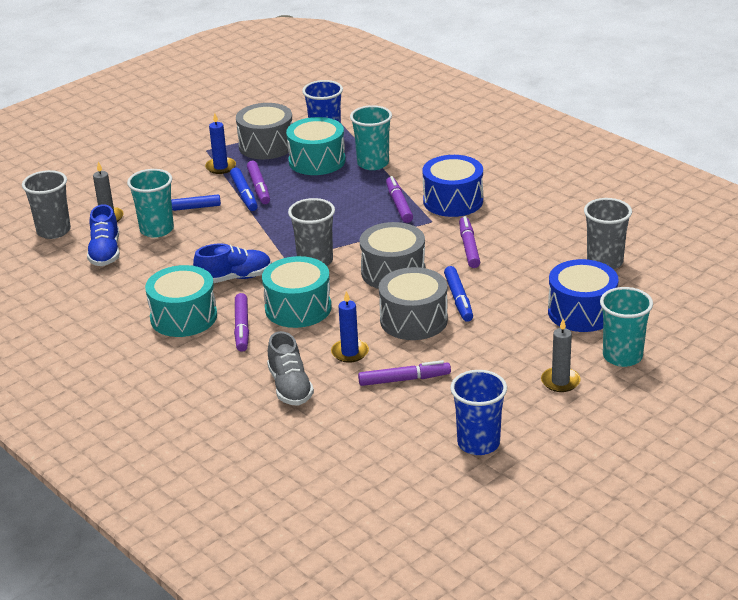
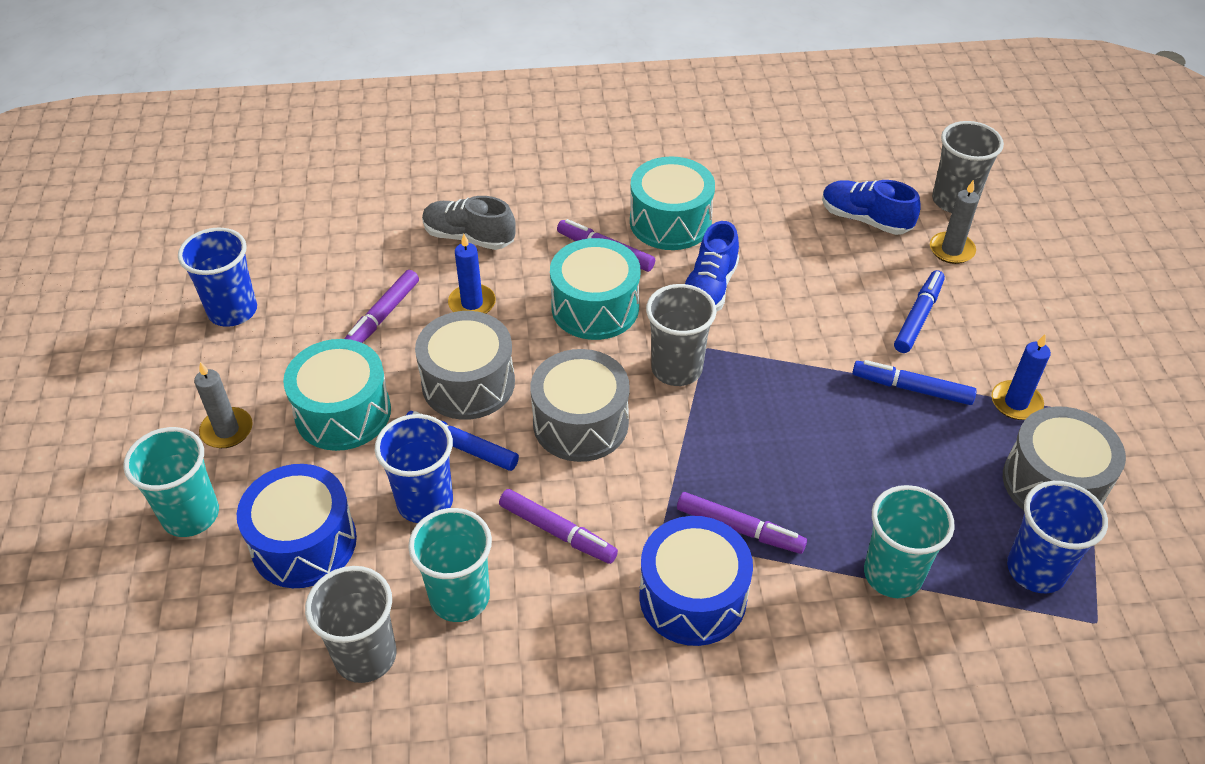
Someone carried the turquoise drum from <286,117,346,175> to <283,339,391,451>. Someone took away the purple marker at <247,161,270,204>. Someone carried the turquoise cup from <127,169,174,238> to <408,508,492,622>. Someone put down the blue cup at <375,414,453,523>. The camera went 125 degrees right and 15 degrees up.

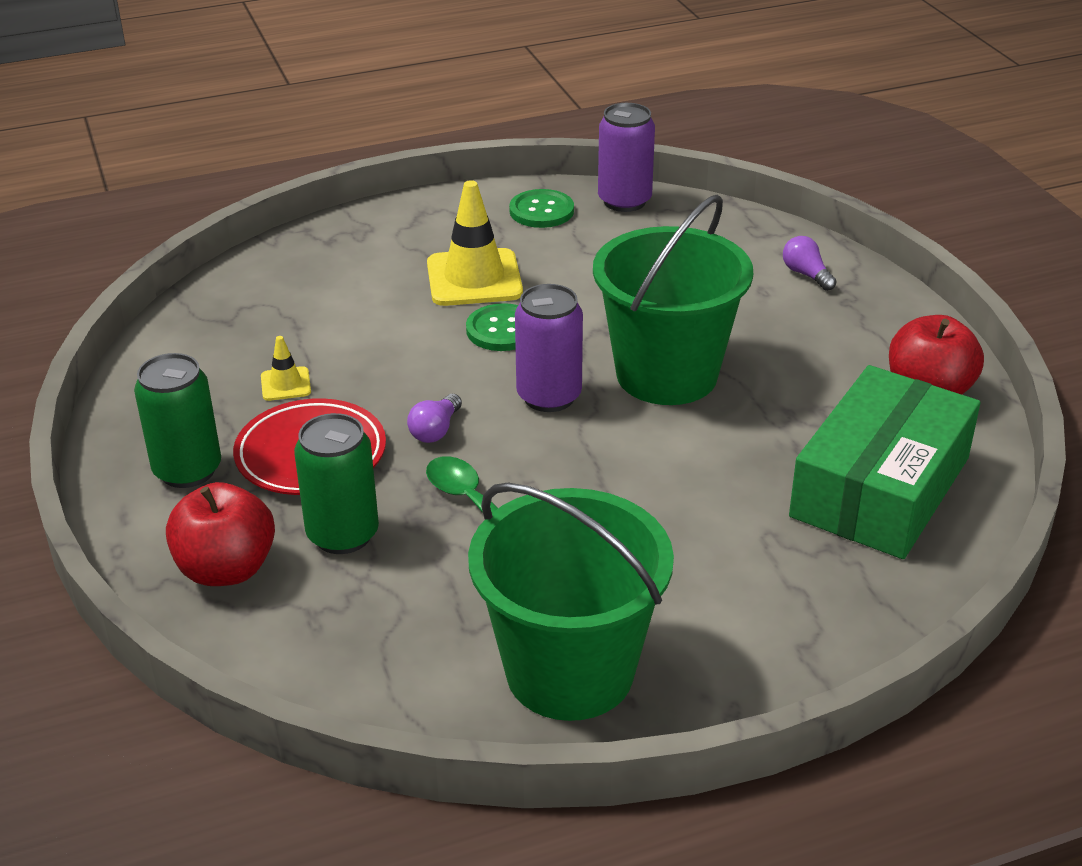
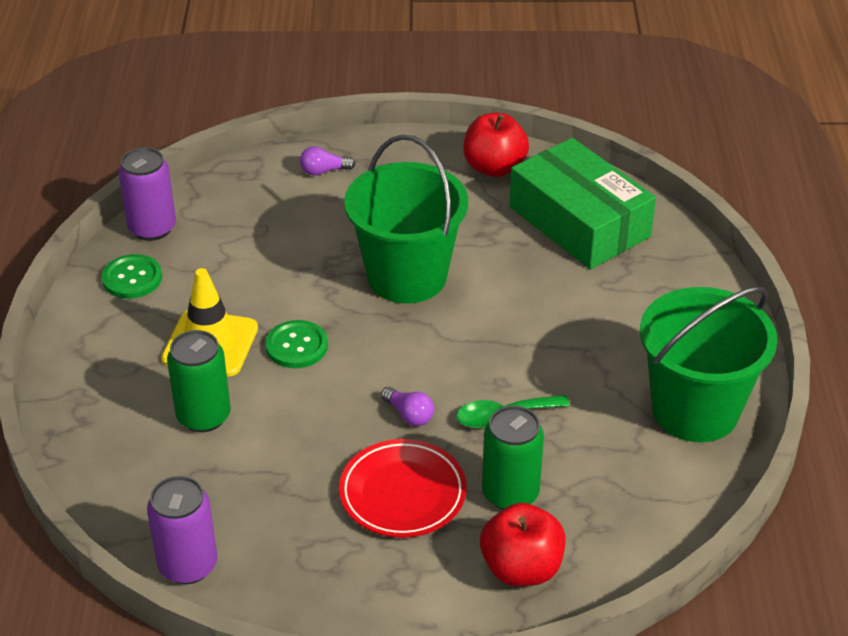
Someone carried the purple can from <515,284,583,412> to <147,476,217,584>. Someone took away the yellow traffic cone at <261,336,311,401>. Someone carried the green can from <134,353,221,488> to <167,330,231,432>. The camera went 70 degrees left and 5 degrees up.

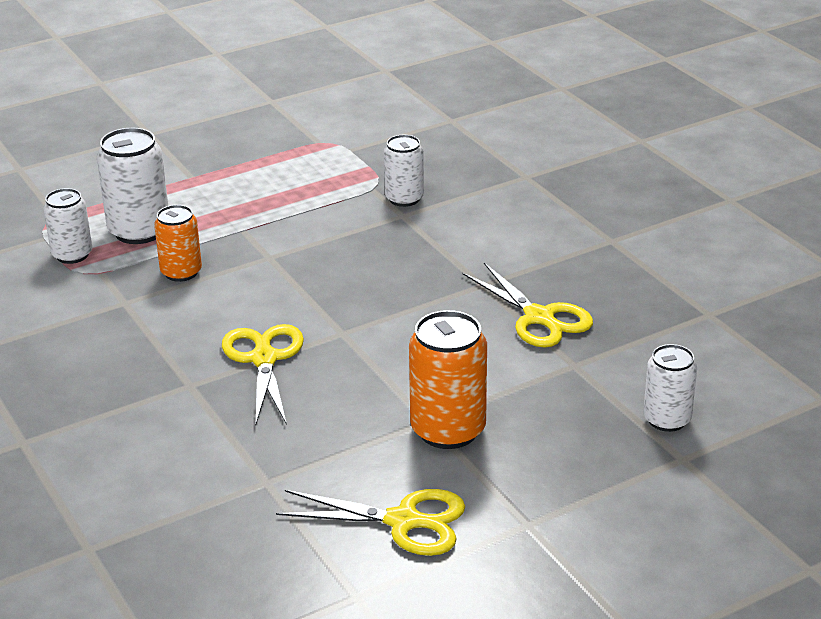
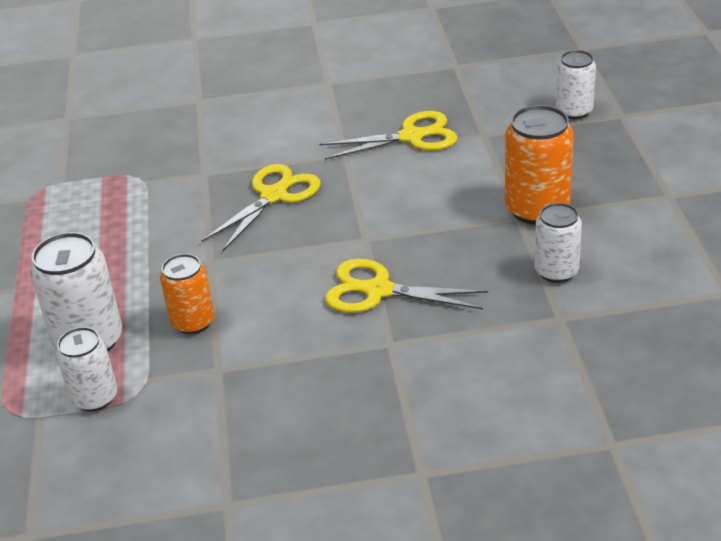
Someone carried the white can from <384,135,424,207> to <535,203,582,283>. Someone carried the yellow scissors from <276,489,465,556> to <202,164,321,252>. The camera went 65 degrees left and 5 degrees up.

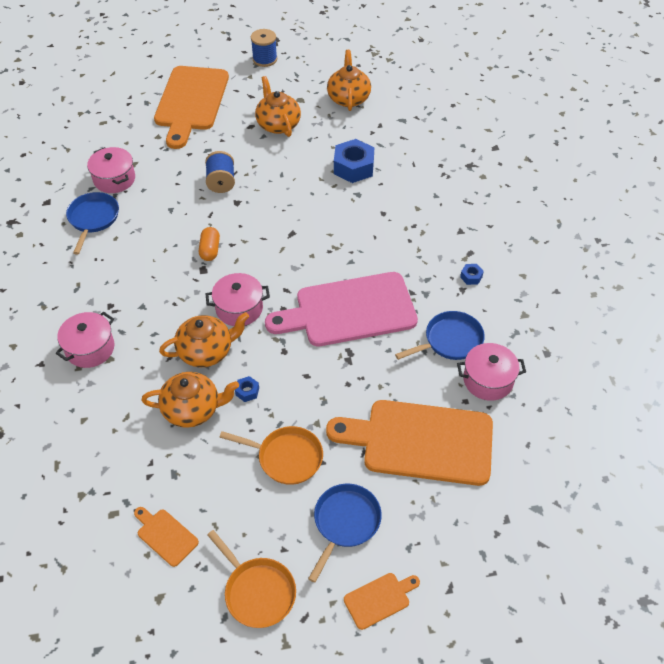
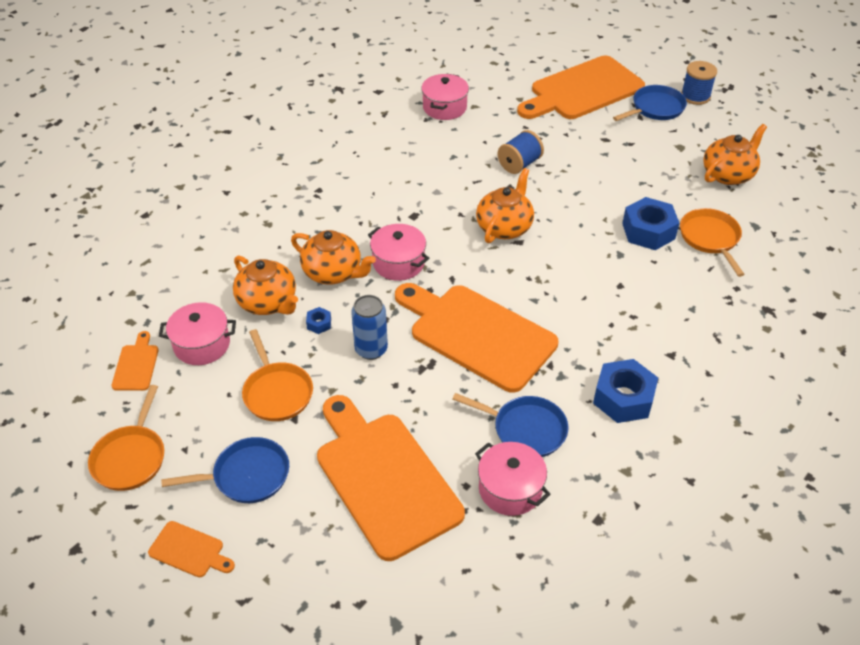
Someone carried the orange teapot from <255,76,301,137> to <476,168,534,243>. Someone carried the blue pan from <66,192,119,255> to <613,85,687,121>. Someone took away the orange capsule at <199,227,220,261>. Someone scaled the blue nut at <460,264,484,285> by 2.22. Someone repainted the pink cutting board at <265,272,418,346>, which became the orange cutting board at <395,283,558,393>. Someone carried the pink pot from <56,312,115,368> to <159,302,236,365>. Someone put down the orange pan at <680,208,745,277>. Someone put down the blue can at <351,295,388,360>. The camera went 50 degrees right and 5 degrees down.

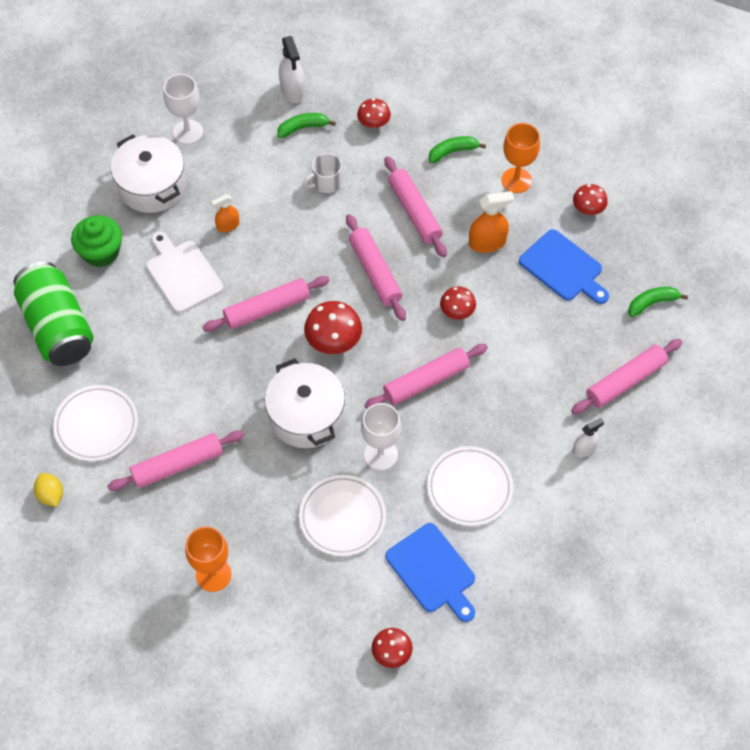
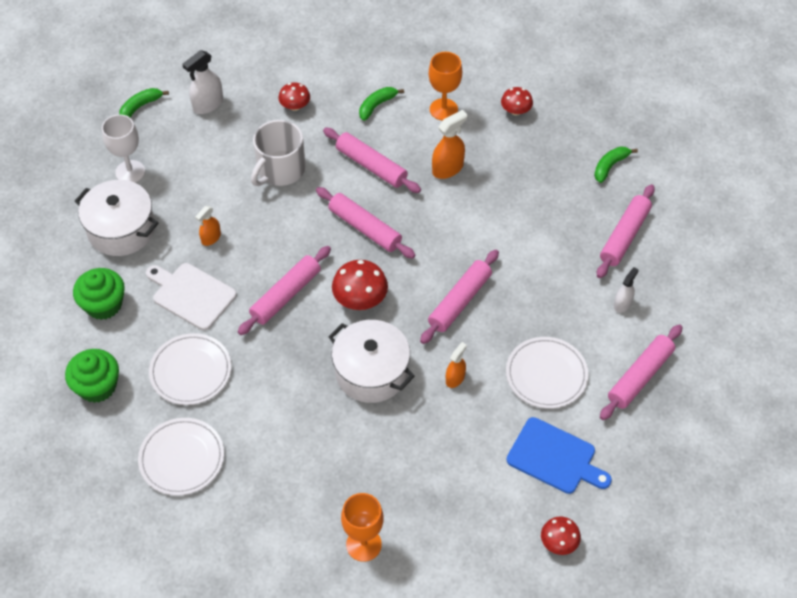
Someone rotated the white spray bottle at <279,36,305,103> by 90 degrees clockwise. Someone carried the green banana from <277,113,336,138> to <119,88,169,118>. Someone scaled the white mug at <303,153,342,193> by 1.70. Someone took away the blue cutting board at <519,229,609,304>. Someone swapped the green can at <14,261,93,366> for the green cupcake at <65,349,119,403>. Someone took away the red mushroom at <440,286,476,320>. Someone swapped the white goblet at <361,403,401,470> for the orange spray bottle at <446,342,467,388>. Someone carried the pink rolling pin from <107,430,244,491> to <600,324,683,420>. Someone took away the yellow lemon at <34,473,63,507>. Someone carried the white plate from <299,475,386,556> to <149,333,231,405>. The camera went 25 degrees left and 5 degrees down.

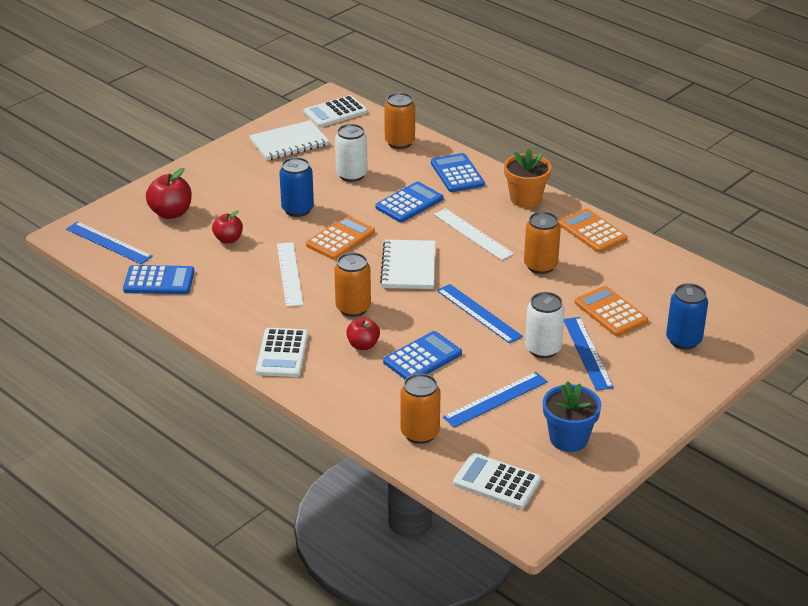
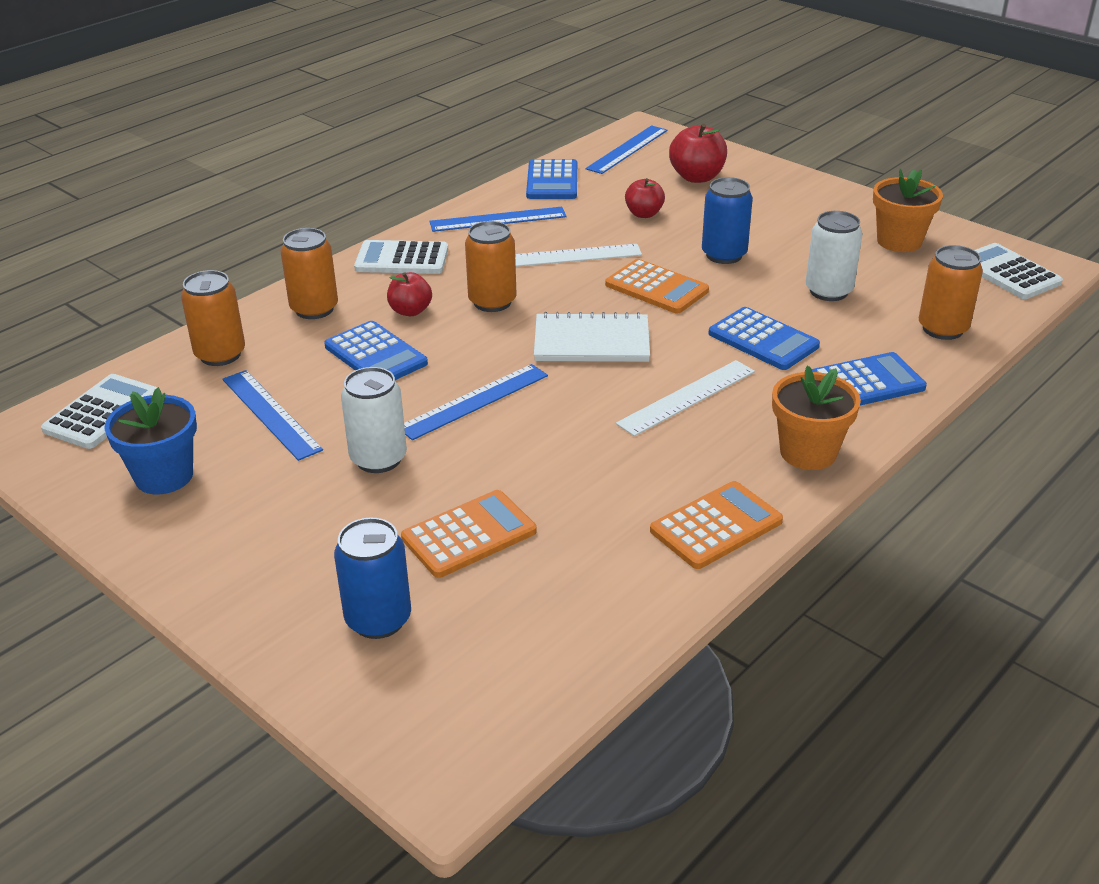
Someone swapped the white notebook at <249,120,329,161> for the orange flower pot at <873,169,943,252>. Someone carried the orange can from <524,212,561,274> to <281,228,338,319>. Someone carried the blue ruler from <564,317,614,391> to <430,207,567,232>. The camera went 90 degrees right and 0 degrees up.

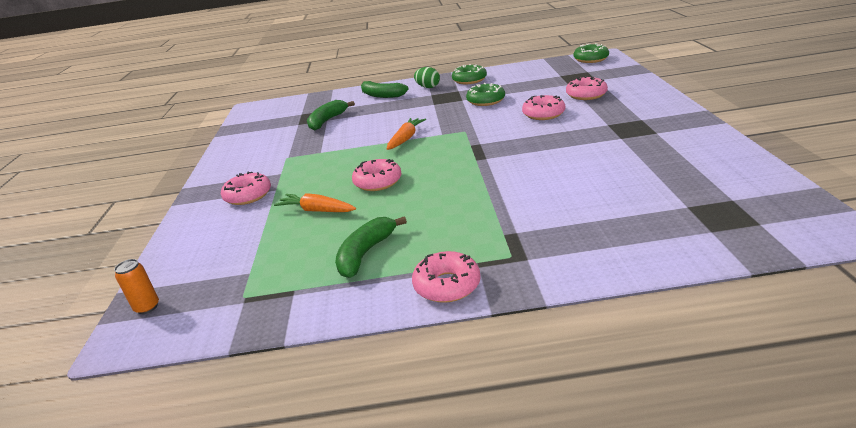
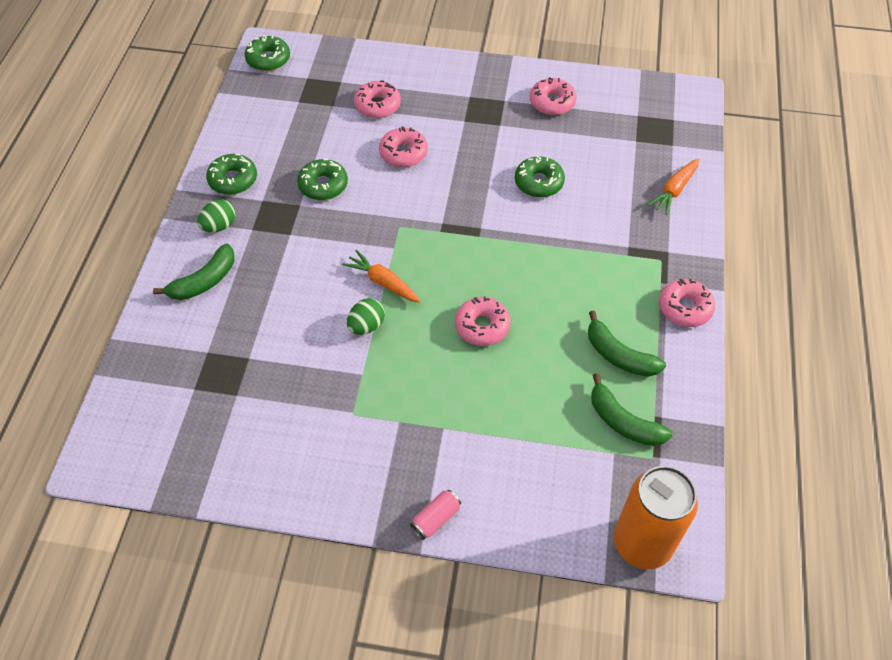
Someone carried the green banana from <307,100,355,130> to <591,373,672,446>. Someone carried the pink donut from <221,171,271,205> to <530,77,577,115>. Someone carried the orange carrot from <274,193,356,212> to <647,158,699,215>. Someone scaled the orange can at <114,259,159,314> by 2.42. Someone put down the green donut at <515,156,565,198>. Someone put down the green egg at <347,298,385,335>. Someone put down the pink can at <410,490,461,540>. The camera went 80 degrees left and 25 degrees up.

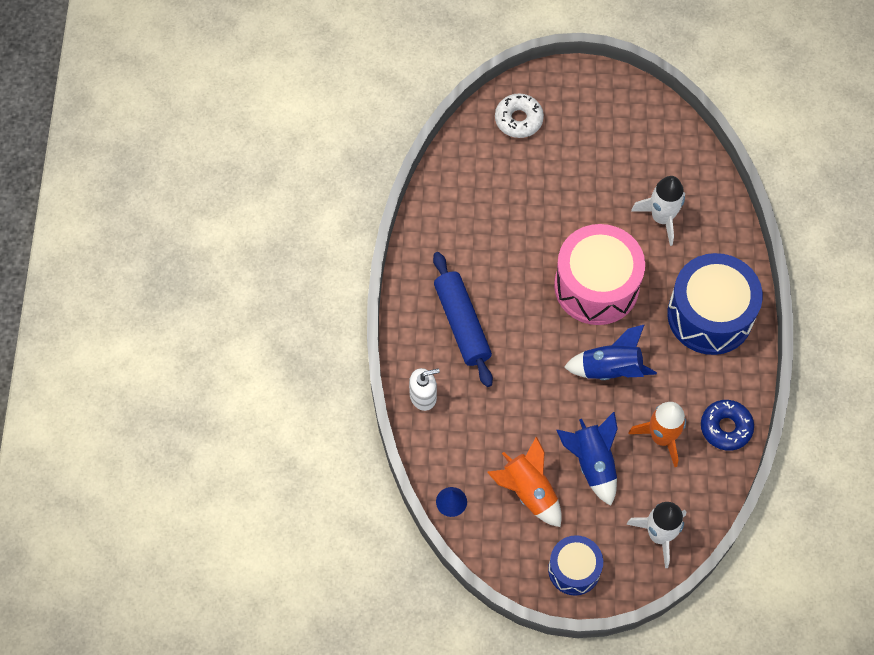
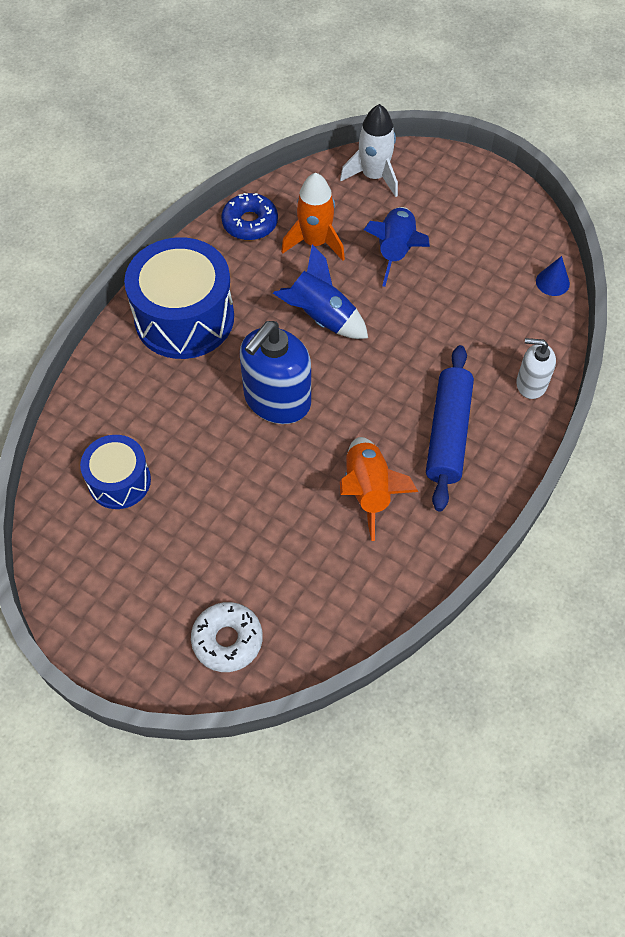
Someone took away the white rocket at <631,176,685,246>. Someone swapped the pink drum at <554,224,645,325> for the blue soap dispenser at <240,321,311,424>. Someone carried the orange rocket from <487,436,562,527> to <340,437,418,541>. Someone carried the blue drum from <548,535,603,596> to <80,435,151,509>. The camera went 150 degrees left and 5 degrees down.

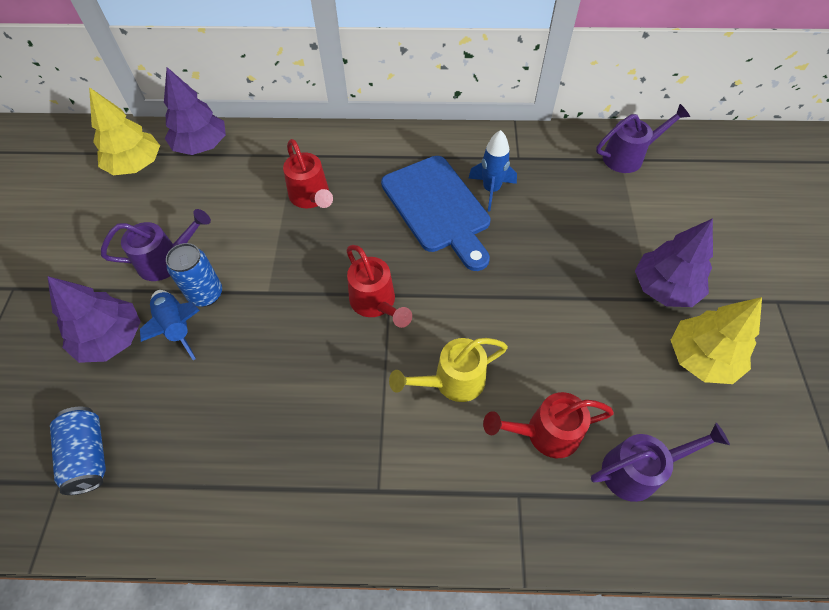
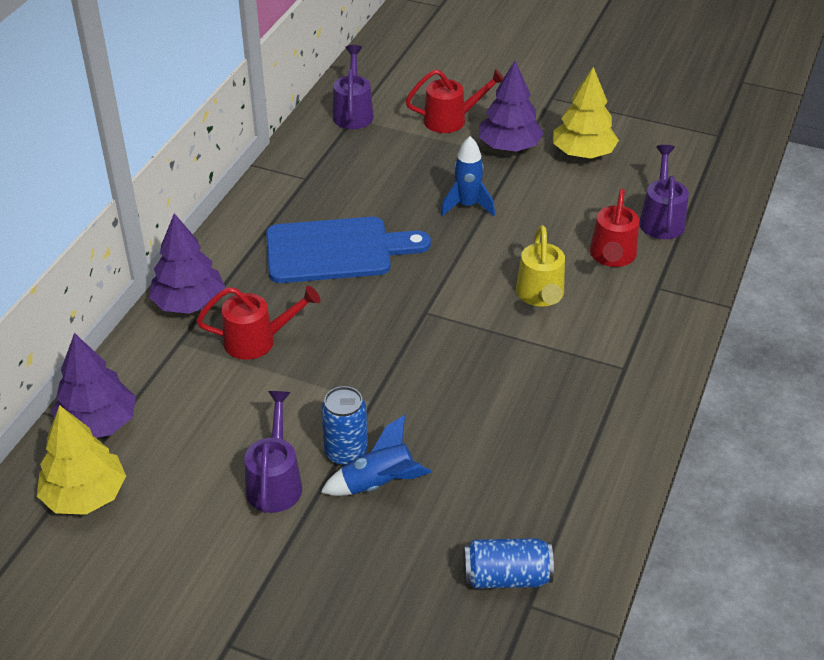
Someone carried the blue rocket from <468,130,517,212> to <441,136,495,216>. Someone carried the red watering can from <346,245,412,328> to <405,69,504,133>. Someone carried the purple tree from <47,276,141,363> to <149,213,225,314>. The camera went 70 degrees left and 15 degrees down.

